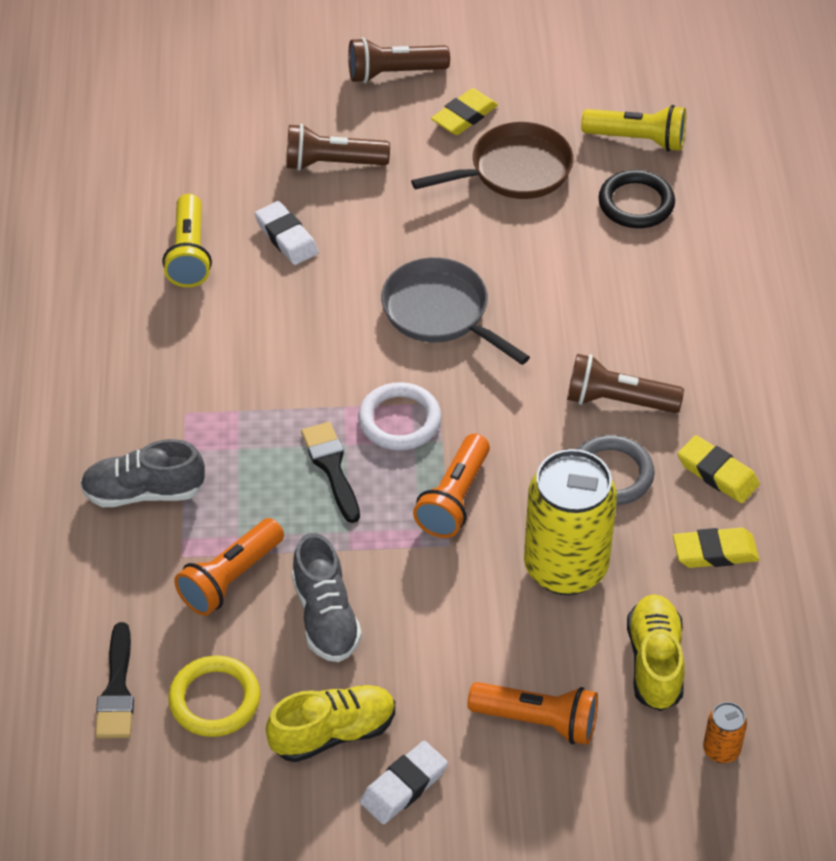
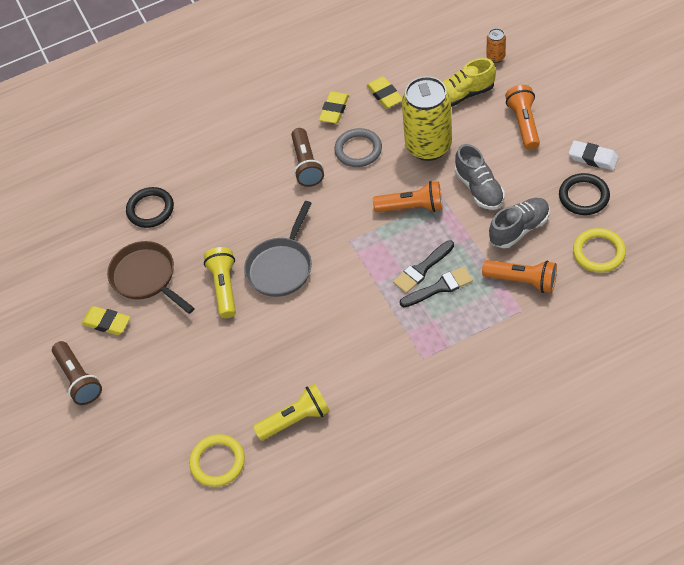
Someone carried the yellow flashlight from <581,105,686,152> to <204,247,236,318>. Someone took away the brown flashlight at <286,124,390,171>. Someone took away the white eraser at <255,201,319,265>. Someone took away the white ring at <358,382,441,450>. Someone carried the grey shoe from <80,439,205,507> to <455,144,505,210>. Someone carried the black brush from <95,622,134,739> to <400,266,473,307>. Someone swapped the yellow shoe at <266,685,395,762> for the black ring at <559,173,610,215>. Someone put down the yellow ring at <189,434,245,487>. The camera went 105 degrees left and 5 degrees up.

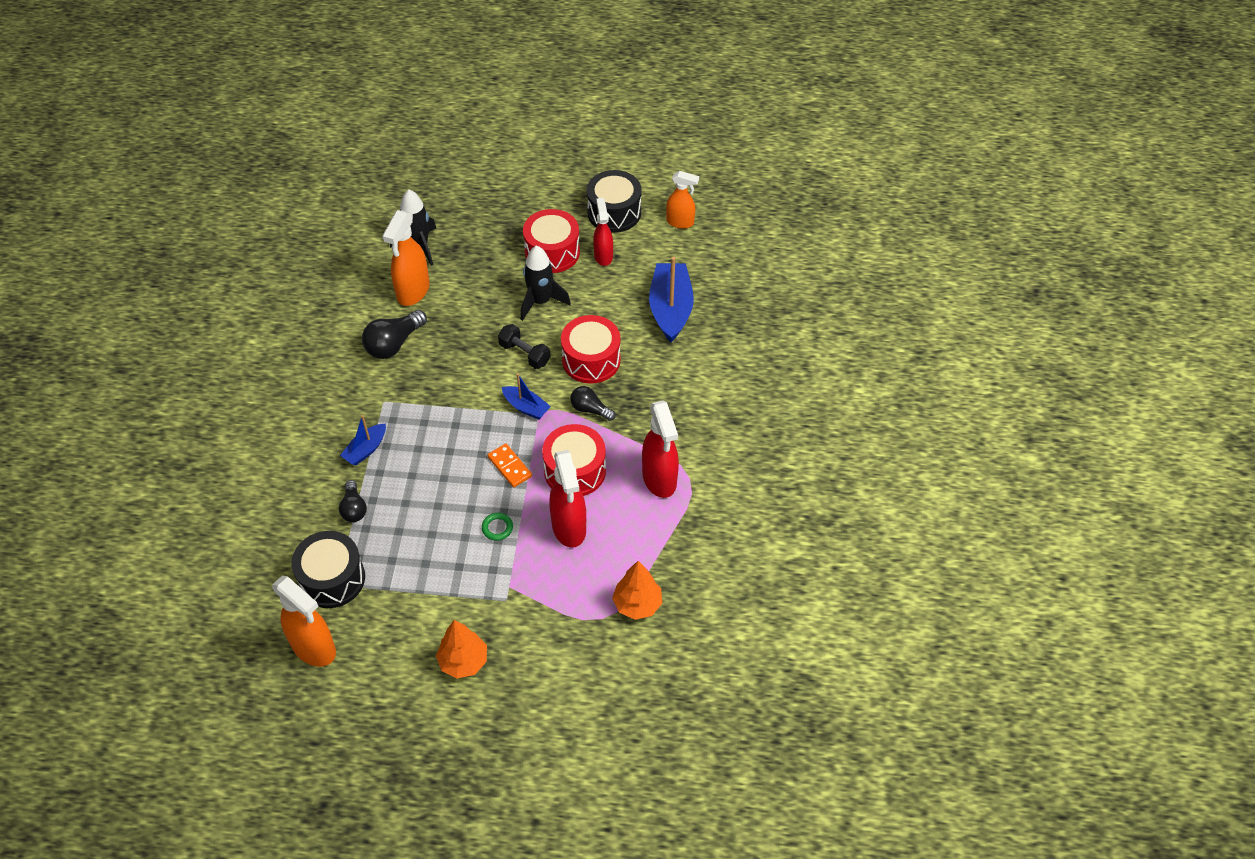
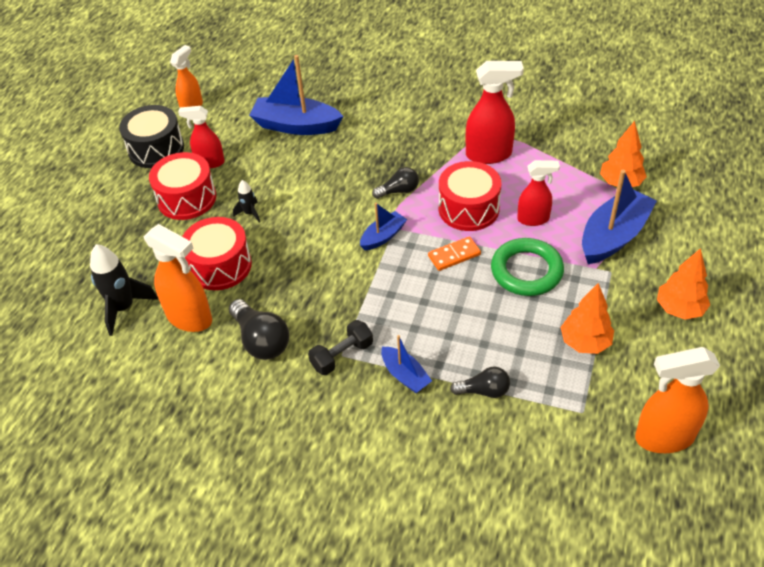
Someone scaled the black rocket at <521,245,571,321> by 0.53. Someone carried the red drum from <561,315,621,384> to <182,217,252,290>. Someone carried the black dumbbell from <498,324,551,369> to <308,320,373,375>. Someone rotated the black light bulb at <570,386,616,421> by 150 degrees counterclockwise. Someone scaled the red spray bottle at <550,450,586,548> by 0.65. Someone scaled the green ring at <482,513,513,541> by 2.25. Someone took away the black drum at <291,531,365,608>. Someone rotated the orange spray bottle at <272,576,336,667> by 150 degrees counterclockwise. Someone put down the blue boat at <582,170,657,264>. Someone put down the orange tree at <560,283,614,354>. The camera went 75 degrees left and 5 degrees down.

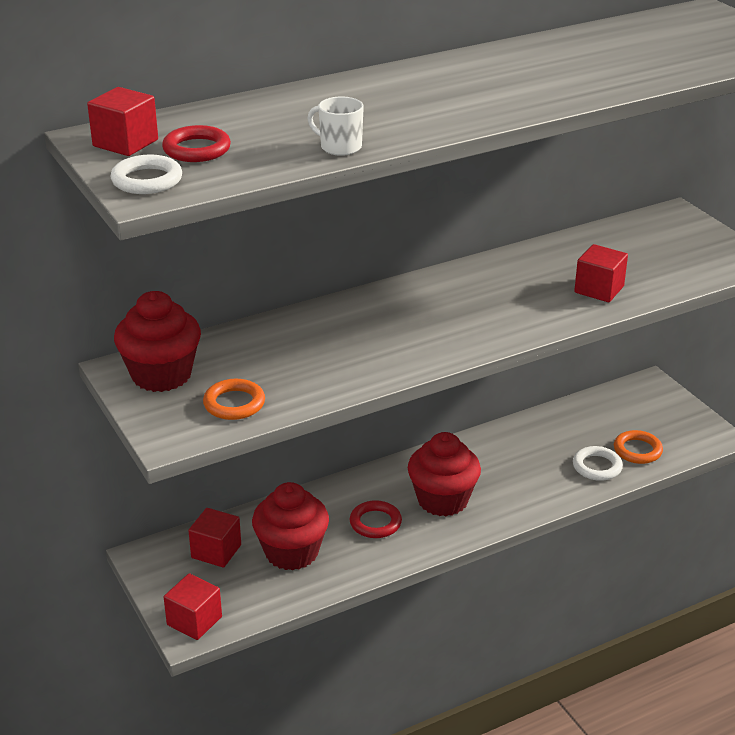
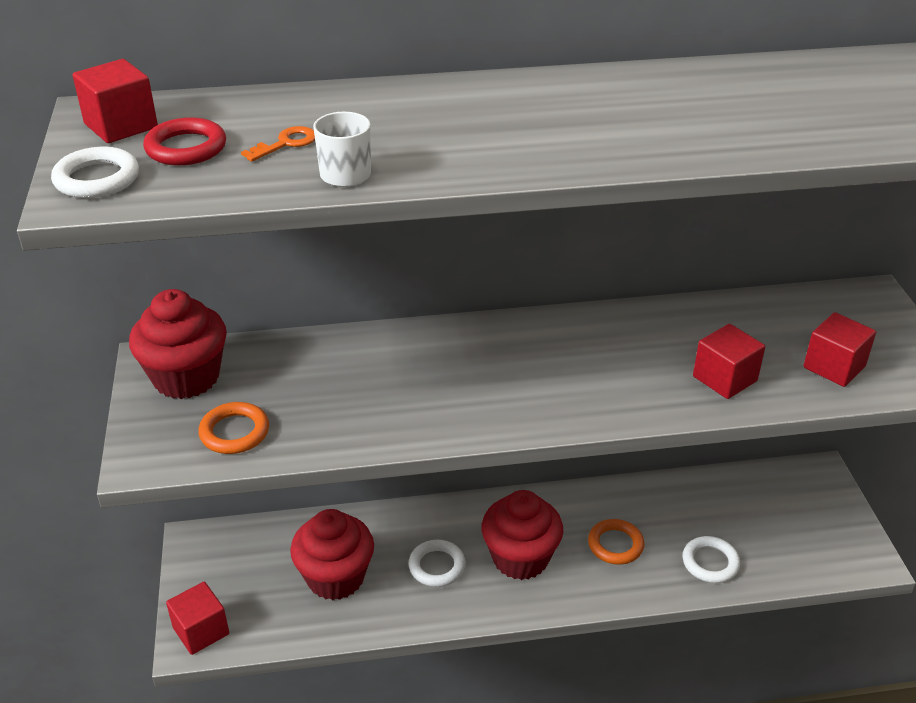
Someone carried the orange ring from <614,430,663,464> to <588,519,644,565>. Someone repainted the red ring at <350,500,402,538>, which became the white ring at <408,540,466,587>. Someone carried the red cube from <188,508,241,568> to <803,312,876,387>. Someone put down the orange key at <241,126,315,162>. The camera went 20 degrees right and 5 degrees up.

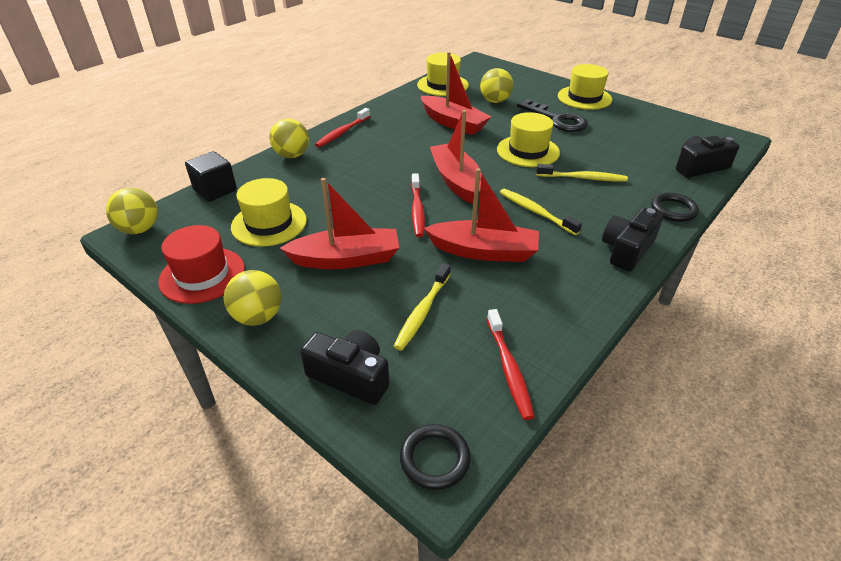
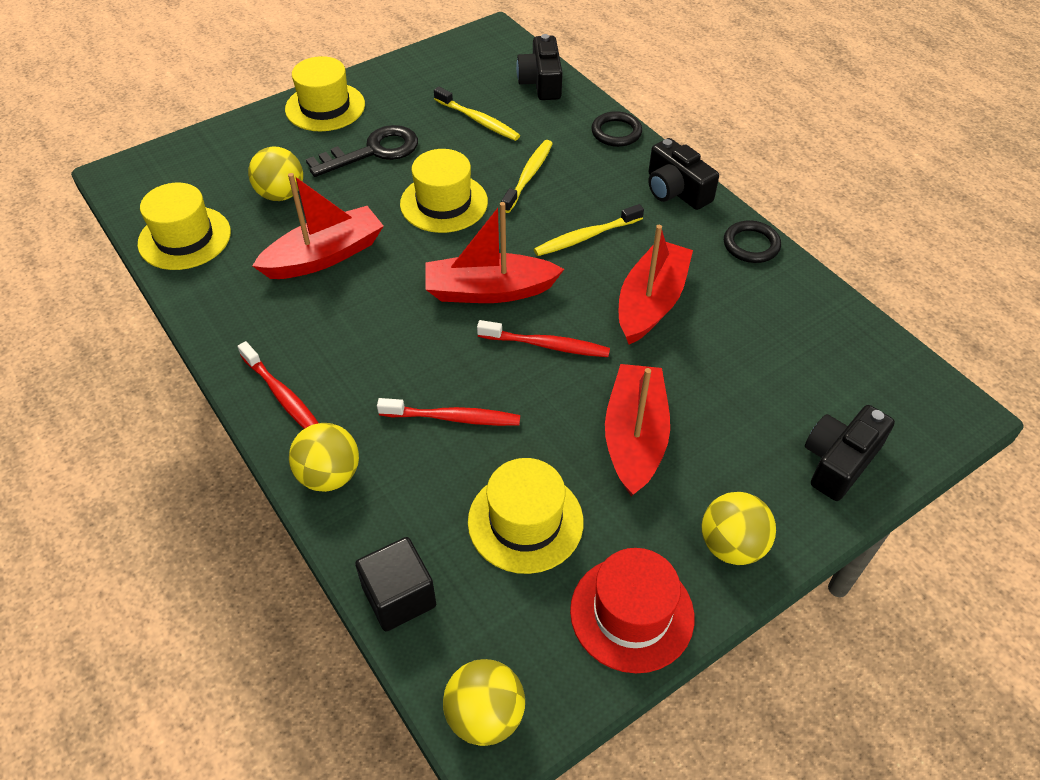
Someone carried the yellow toothbrush from <394,263,451,350> to <434,87,520,141>. Someone carried the red toothbrush from <487,309,535,420> to <377,398,520,426>. Someone carried the black ring from <400,424,471,490> to <724,220,781,263>. The camera went 75 degrees left and 10 degrees up.

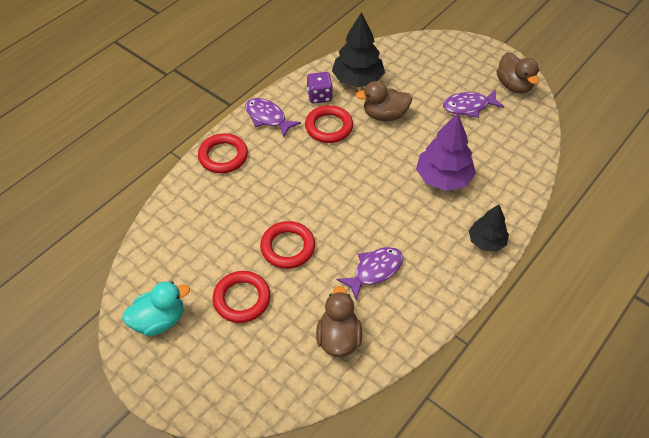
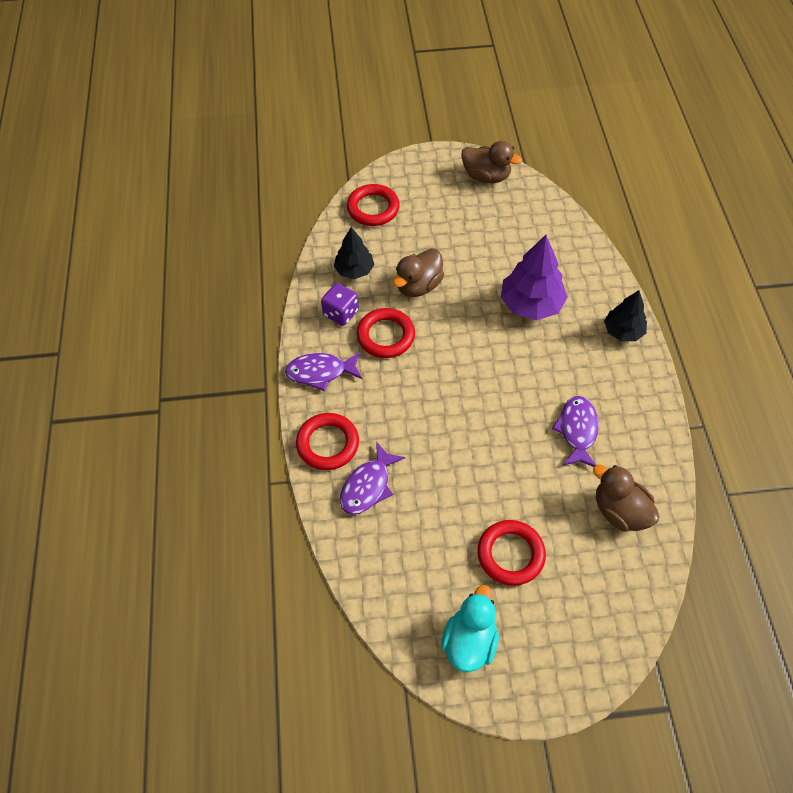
Someone scaled the black tree at <332,12,385,87> by 0.63. Someone carried the purple fish from <443,90,504,118> to <340,441,405,515>. Someone carried the red ring from <260,221,315,269> to <347,184,400,226>. The camera went 45 degrees left and 5 degrees up.

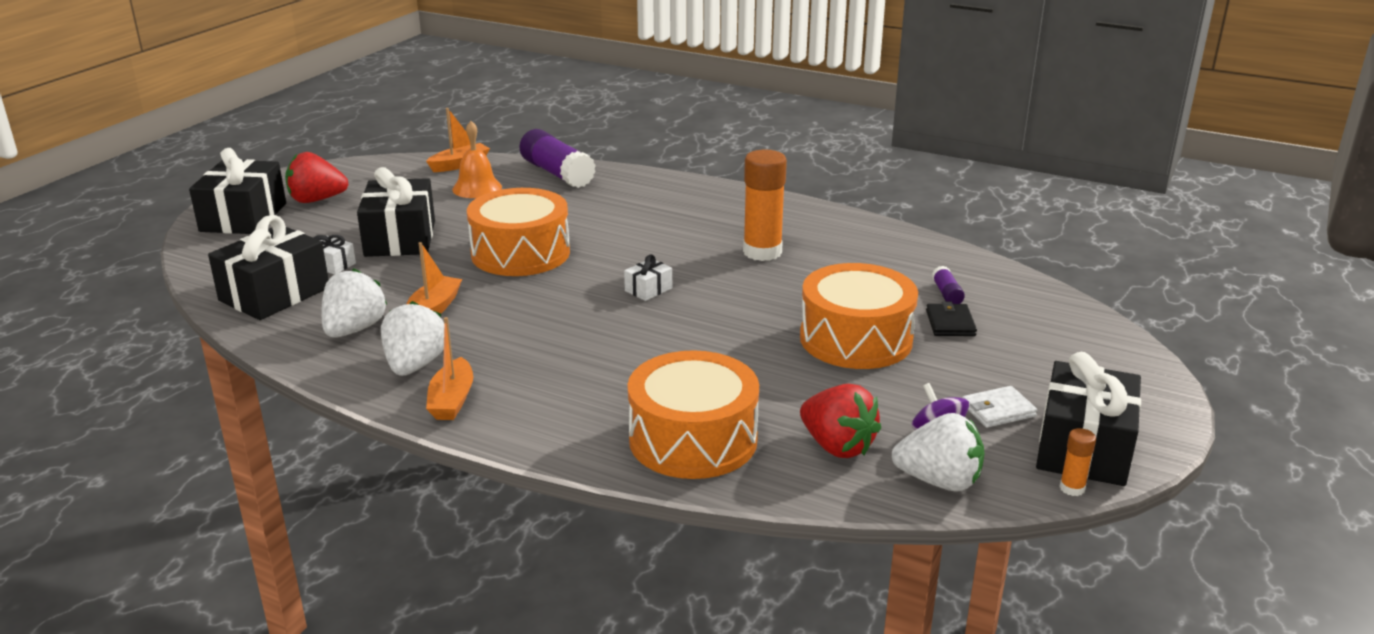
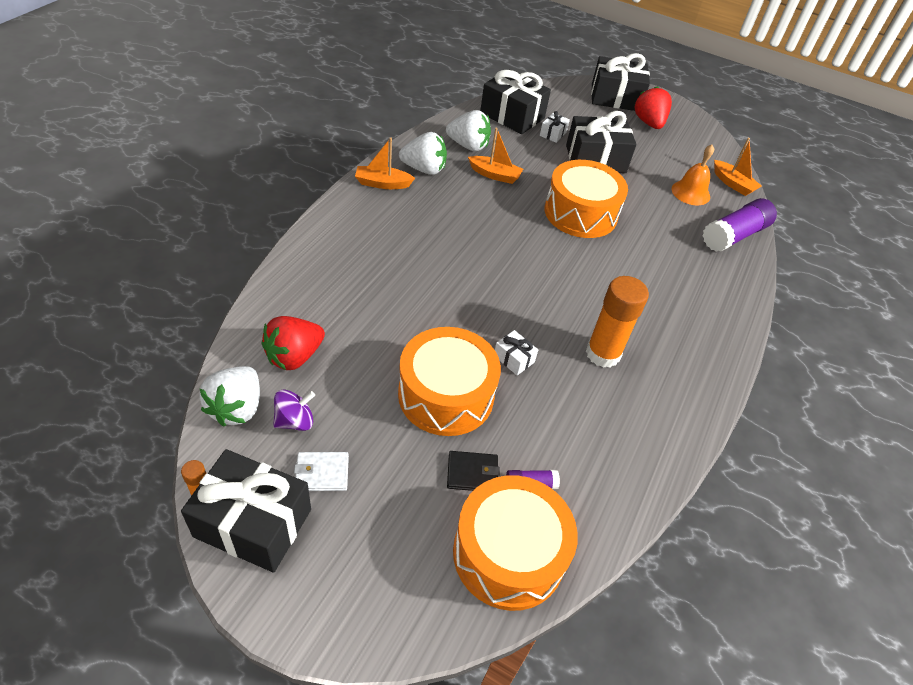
Someone carried the white gift from <624,254,672,301> to <495,330,538,375>. Someone carried the orange drum from <628,350,759,479> to <453,475,578,611>. Someone rotated the white wallet at <962,386,1037,428> by 75 degrees counterclockwise. The camera went 85 degrees right and 20 degrees up.

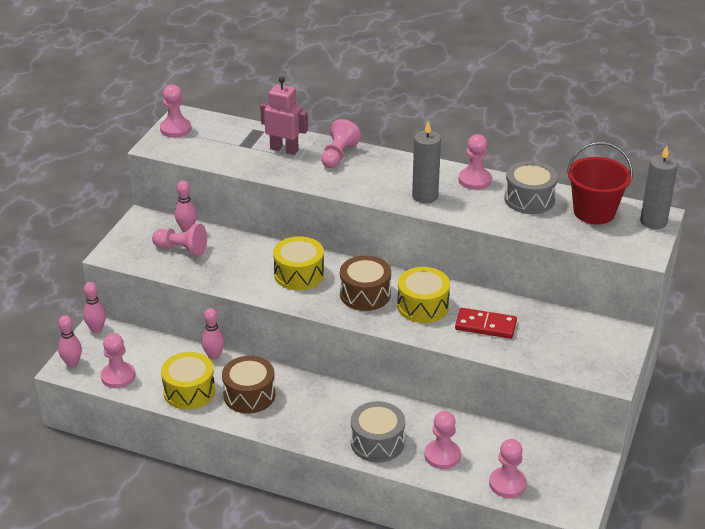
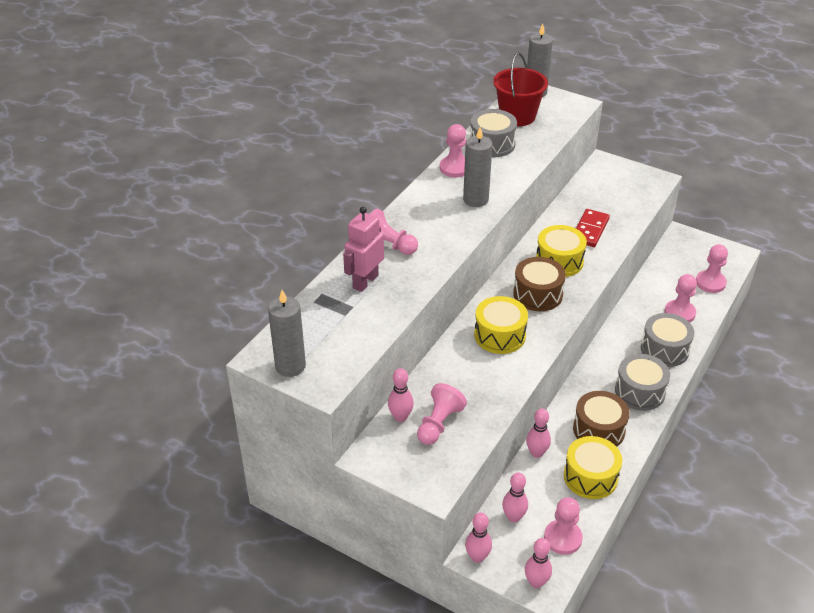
Someone swapped the pink pawn at <160,85,191,138> for the grey candle at <268,290,306,377>. Someone put down the grey drum at <615,354,670,411>. Someone put down the pink bowling pin at <502,473,528,522>. The camera went 80 degrees left and 5 degrees up.

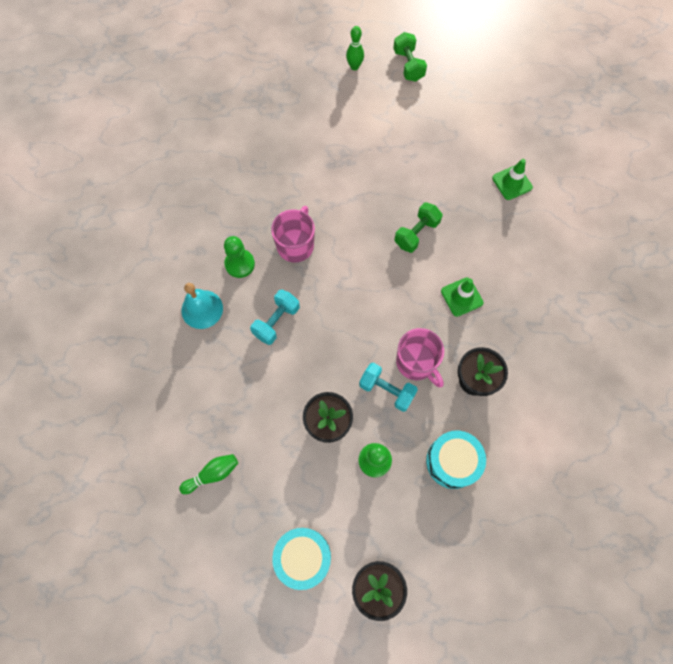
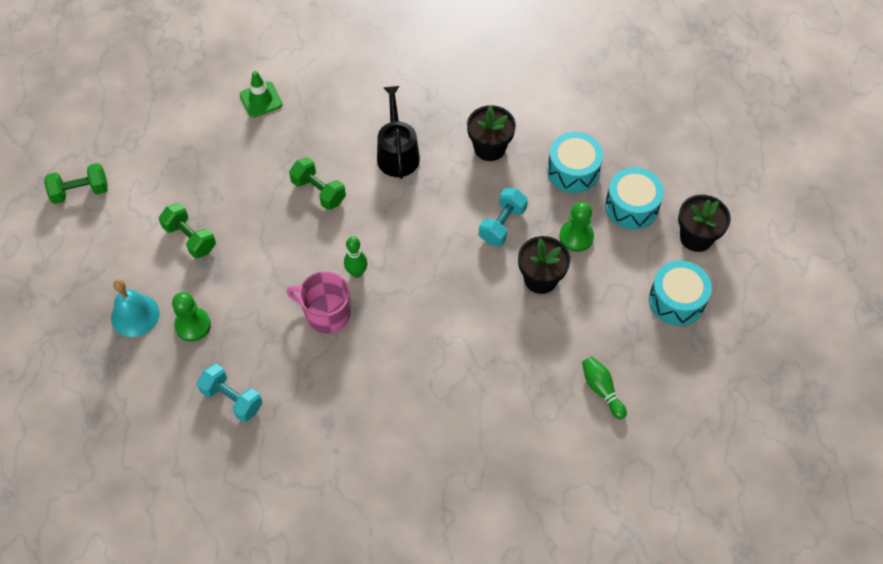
Someone carried the green bowling pin from <346,26,364,70> to <344,236,368,278>. Someone carried the green pawn from <224,236,255,278> to <172,292,211,342>. Someone swapped the green traffic cone at <441,278,483,317> for the black watering can at <377,86,420,179>. Someone carried the turquoise bell from <181,283,223,329> to <111,279,159,337>. Someone carried the turquoise dumbbell from <250,290,300,345> to <197,364,263,422>. Someone took away the pink mug at <396,328,444,387>. Someone put down the turquoise drum at <605,167,664,230>. Someone put down the green dumbbell at <159,203,216,258>. The camera went 90 degrees left and 10 degrees down.

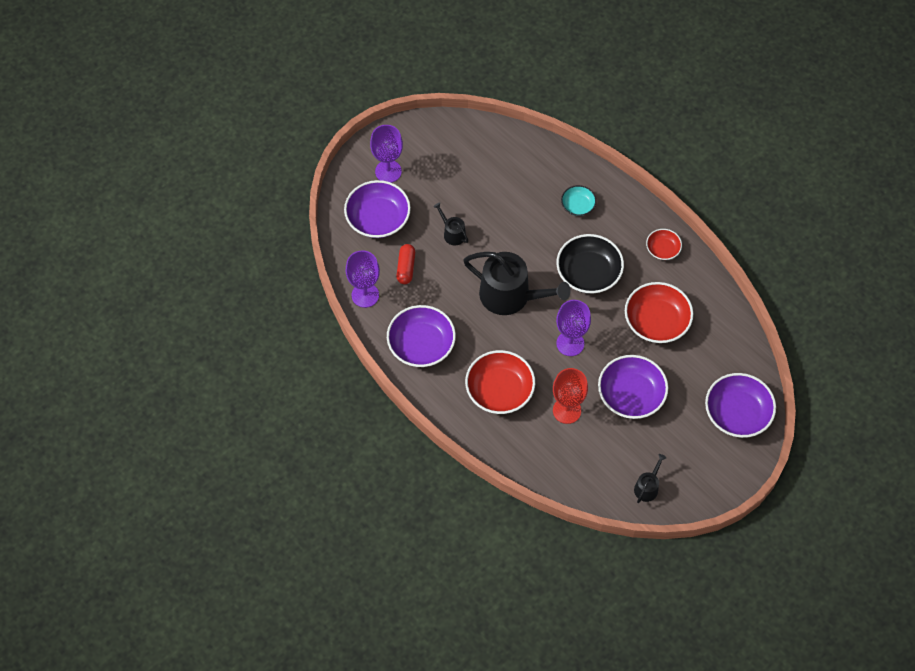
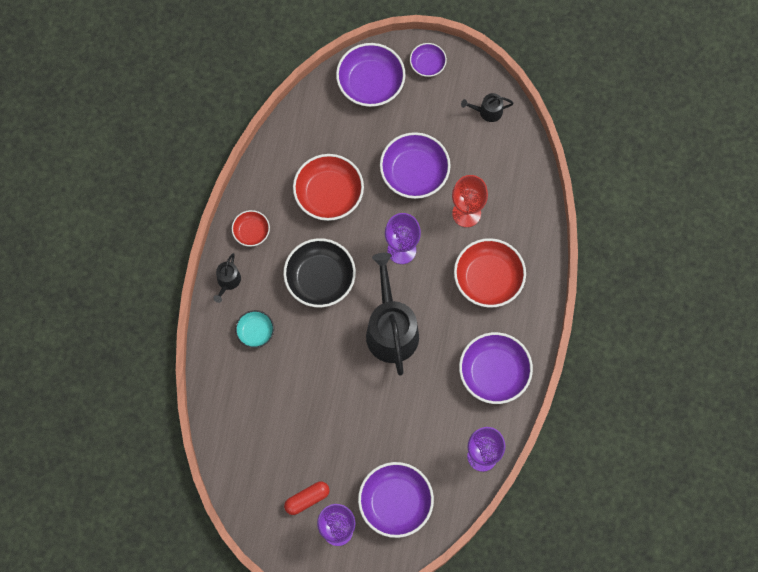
Someone carried the black watering can from <433,203,468,245> to <213,253,241,303>. Someone carried the red capsule from <396,244,415,284> to <284,481,329,515>. Someone put down the purple bowl at <410,43,447,77>. The camera went 125 degrees left and 10 degrees up.

